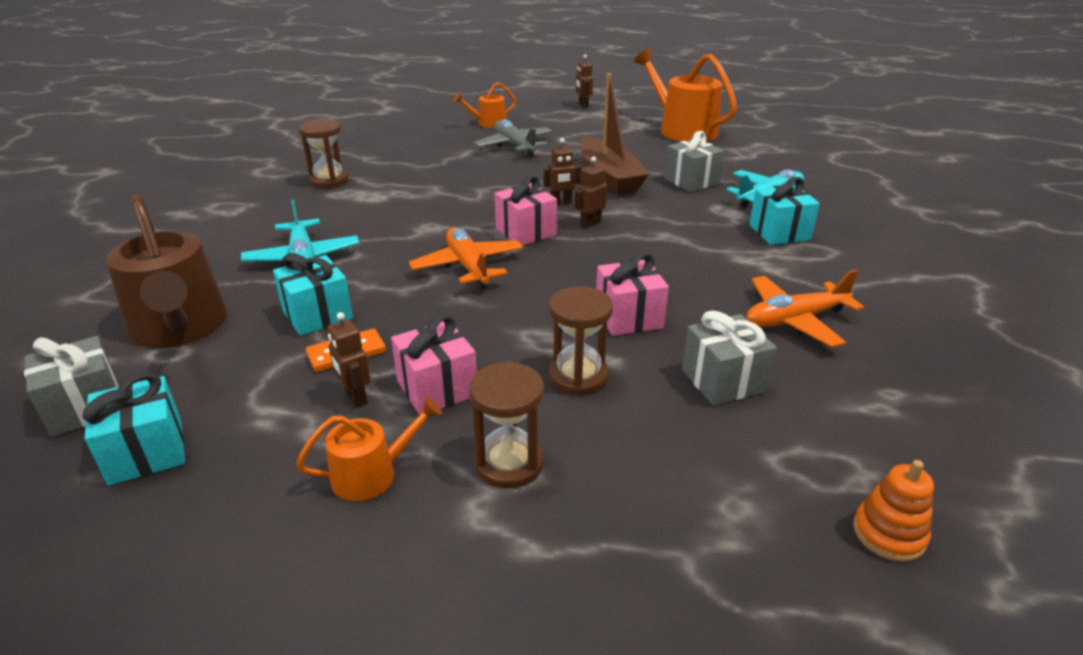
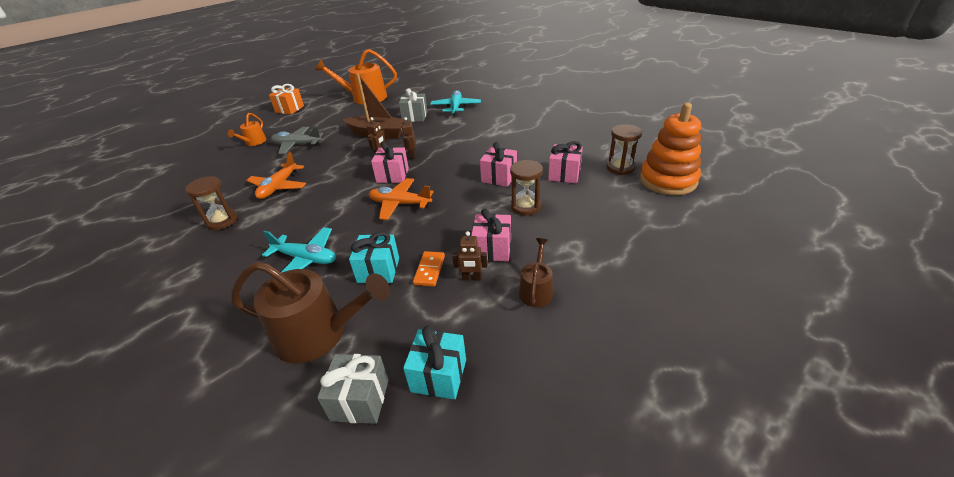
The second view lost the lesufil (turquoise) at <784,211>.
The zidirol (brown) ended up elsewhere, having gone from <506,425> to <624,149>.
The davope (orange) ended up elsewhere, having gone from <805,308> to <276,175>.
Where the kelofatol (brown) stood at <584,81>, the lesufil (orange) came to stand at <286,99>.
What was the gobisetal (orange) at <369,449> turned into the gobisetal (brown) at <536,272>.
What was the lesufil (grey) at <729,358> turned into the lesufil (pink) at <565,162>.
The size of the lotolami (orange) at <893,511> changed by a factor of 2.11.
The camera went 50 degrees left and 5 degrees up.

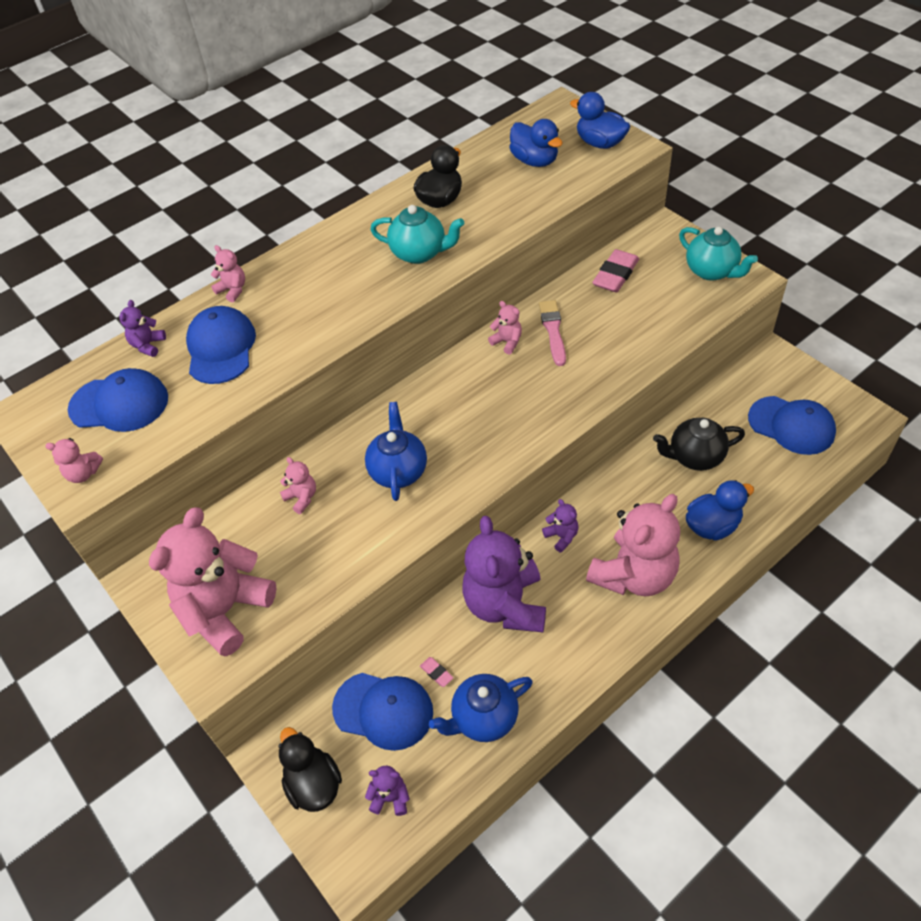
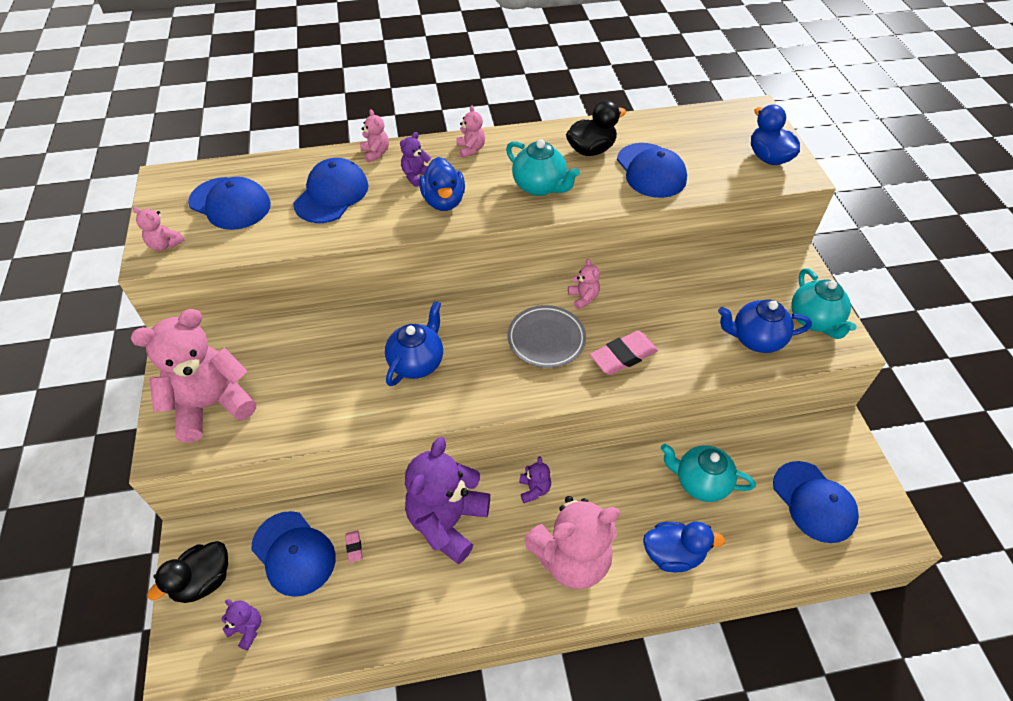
The second view lost the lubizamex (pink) at <552,333>.
The second view gained the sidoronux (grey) at <547,336>.
The second view gained the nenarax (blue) at <652,170>.
The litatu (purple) ended up elsewhere, having gone from <142,328> to <415,159>.
The litatu (pink) ended up elsewhere, having gone from <298,485> to <471,131>.
The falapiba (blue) ended up elsewhere, having gone from <481,708> to <765,326>.
The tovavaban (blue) ended up elsewhere, having gone from <536,143> to <442,184>.
The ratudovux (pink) ended up elsewhere, having gone from <615,270> to <624,353>.
What was the falapiba (black) at <699,444> turned into the falapiba (turquoise) at <708,473>.
The tovavaban (black) at <310,769> ended up facing another way, 135 degrees counterclockwise from before.
The camera went 25 degrees right and 0 degrees up.

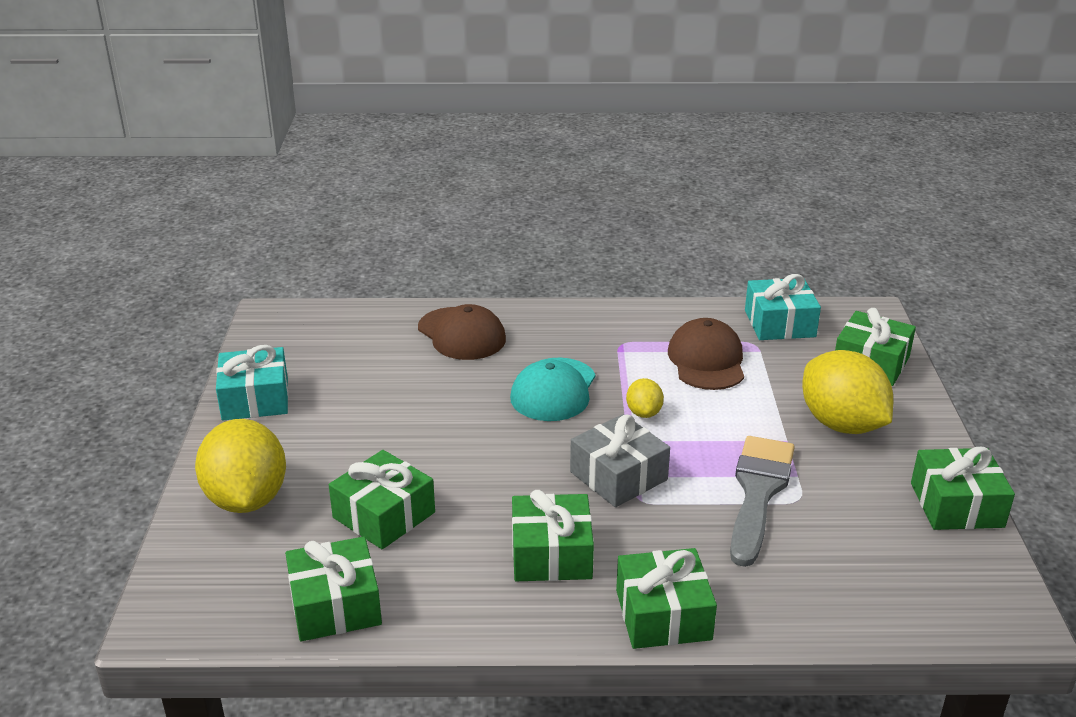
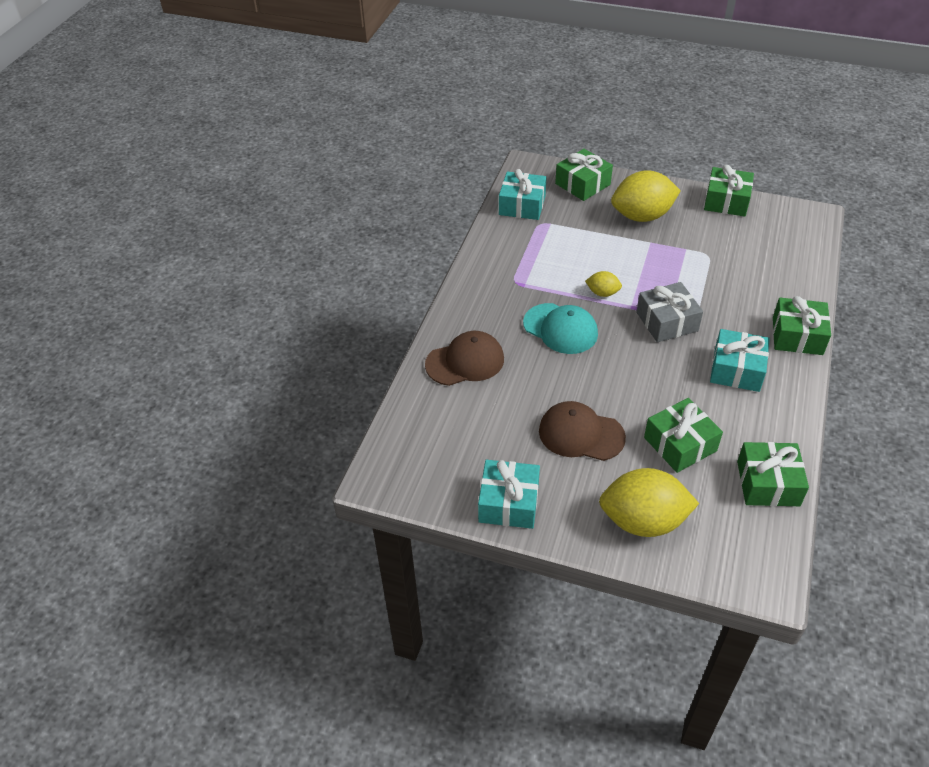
The second view lost the lubizamex (grey) at <762,501>.
The nenarax (brown) ended up elsewhere, having gone from <706,354> to <582,431>.
What was the lesufil (green) at <553,535> turned into the lesufil (turquoise) at <740,360>.
The camera went 70 degrees left and 15 degrees up.

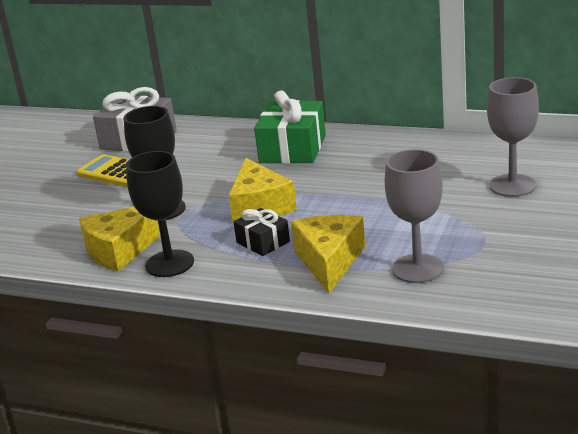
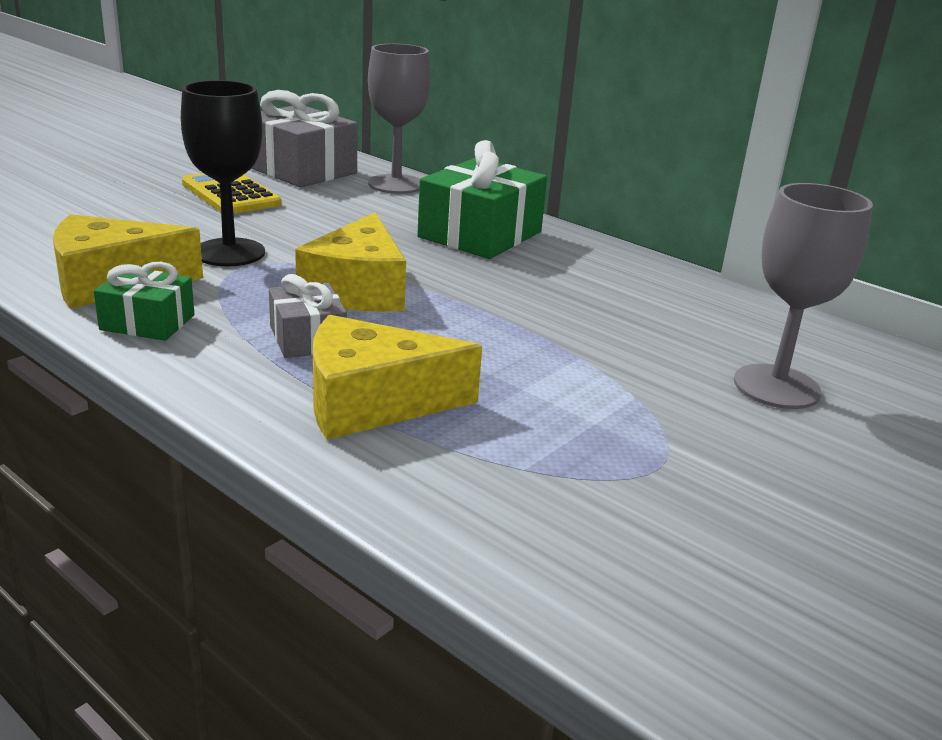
The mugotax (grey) ended up elsewhere, having gone from <414,216> to <399,119>.
Where the mugotax (black) stood at <160,214>, the lesufil (green) came to stand at <144,301>.
What was the lesufil (black) at <262,232> turned into the lesufil (grey) at <308,316>.
The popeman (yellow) at <328,254> ended up facing another way, 120 degrees counterclockwise from before.
The camera went 15 degrees right and 0 degrees up.

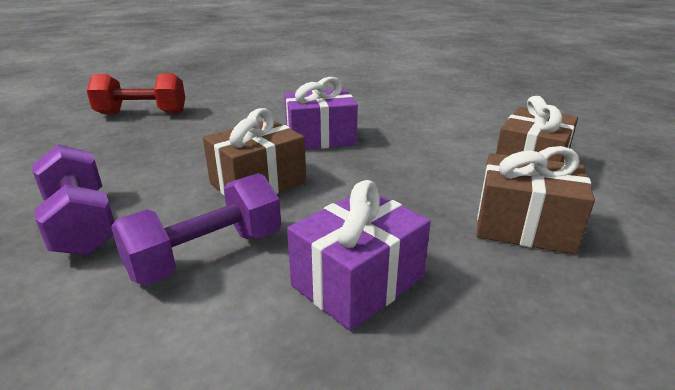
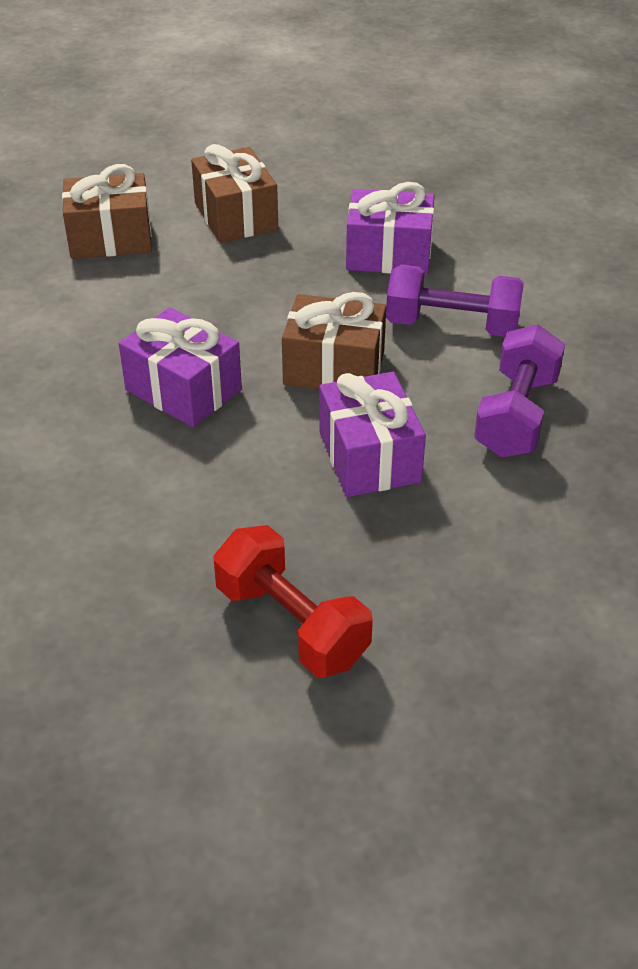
The second view gained the lesufil (purple) at <373,434>.
The camera went 130 degrees left and 15 degrees up.

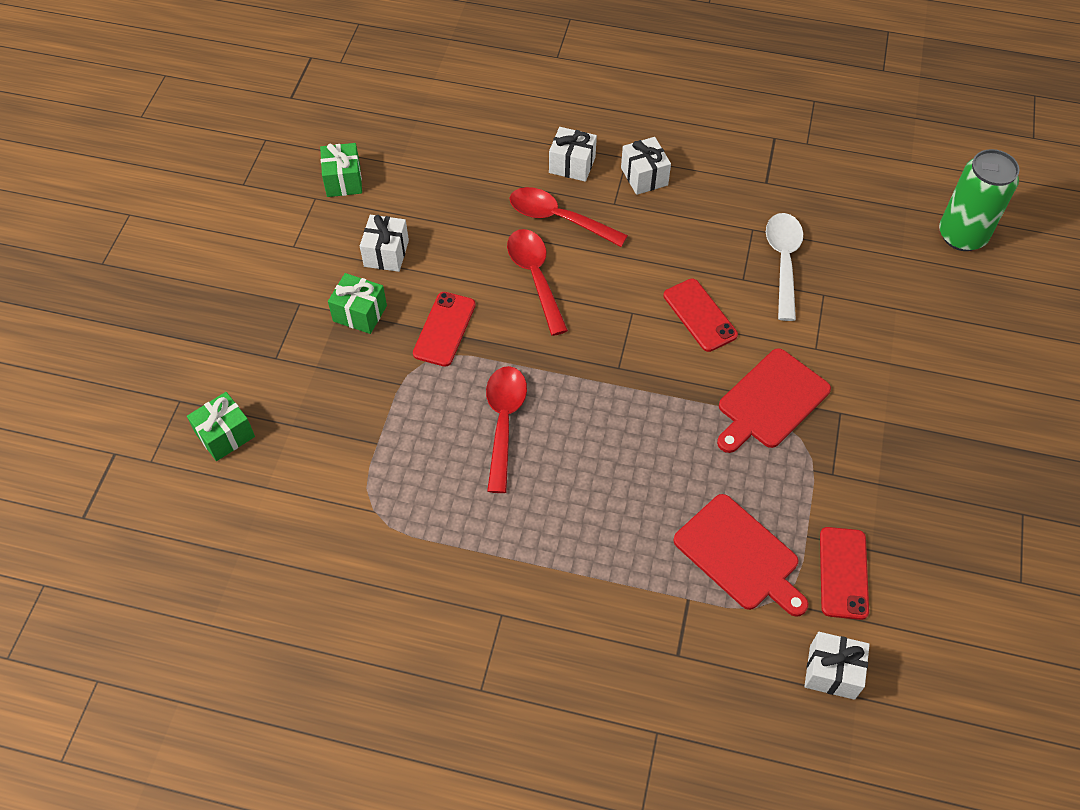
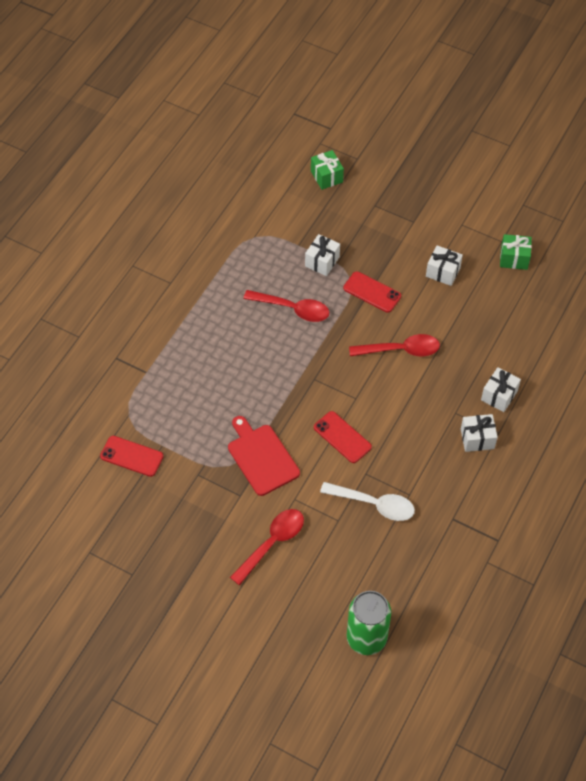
The second view lost the lesufil (green) at <357,303>.
The second view lost the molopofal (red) at <741,555>.
The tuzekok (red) ended up elsewhere, having gone from <568,217> to <267,547>.
The lesufil (white) ended up elsewhere, having gone from <837,666> to <322,255>.
The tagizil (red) at <700,315> ended up facing another way, 60 degrees clockwise from before.
The camera went 105 degrees right and 0 degrees up.

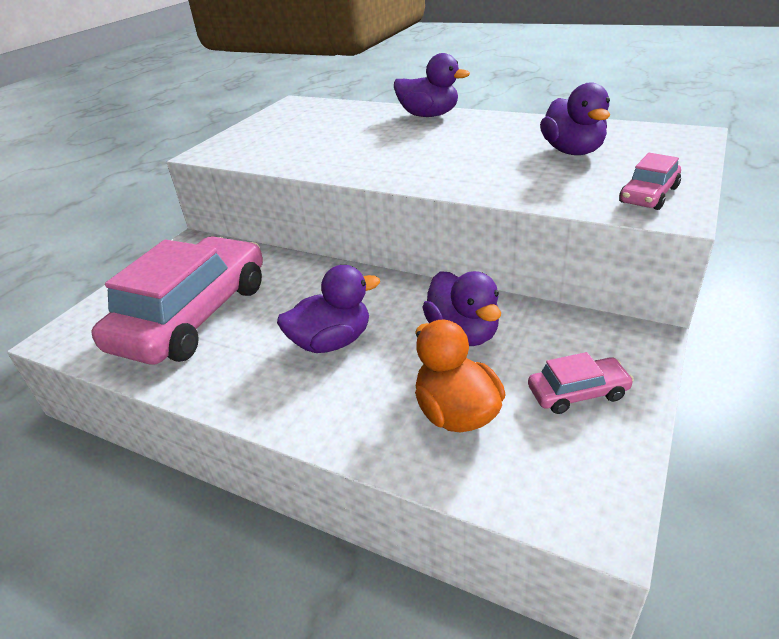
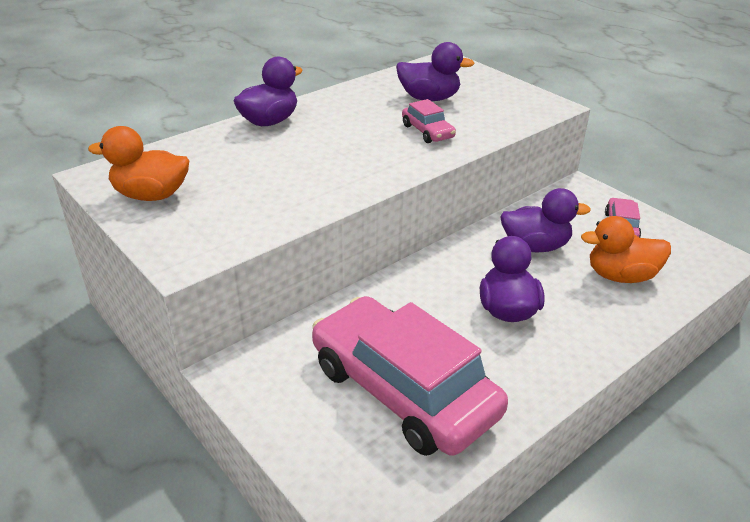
The second view gained the tovavaban (orange) at <138,163>.
The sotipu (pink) ended up elsewhere, having gone from <650,181> to <429,121>.
The camera went 70 degrees left and 0 degrees up.

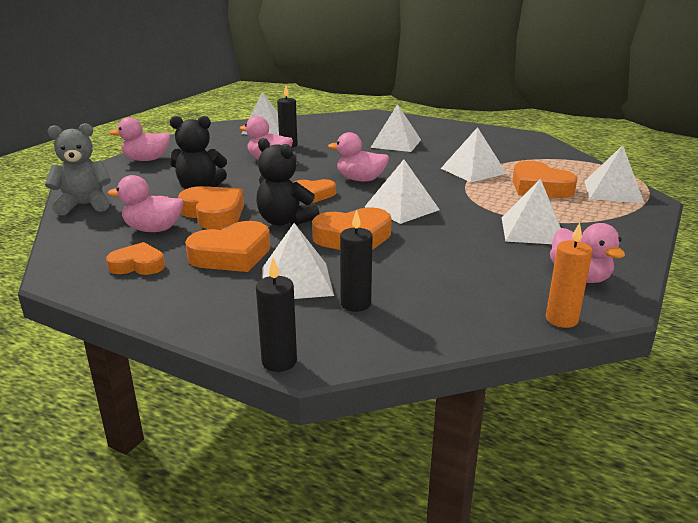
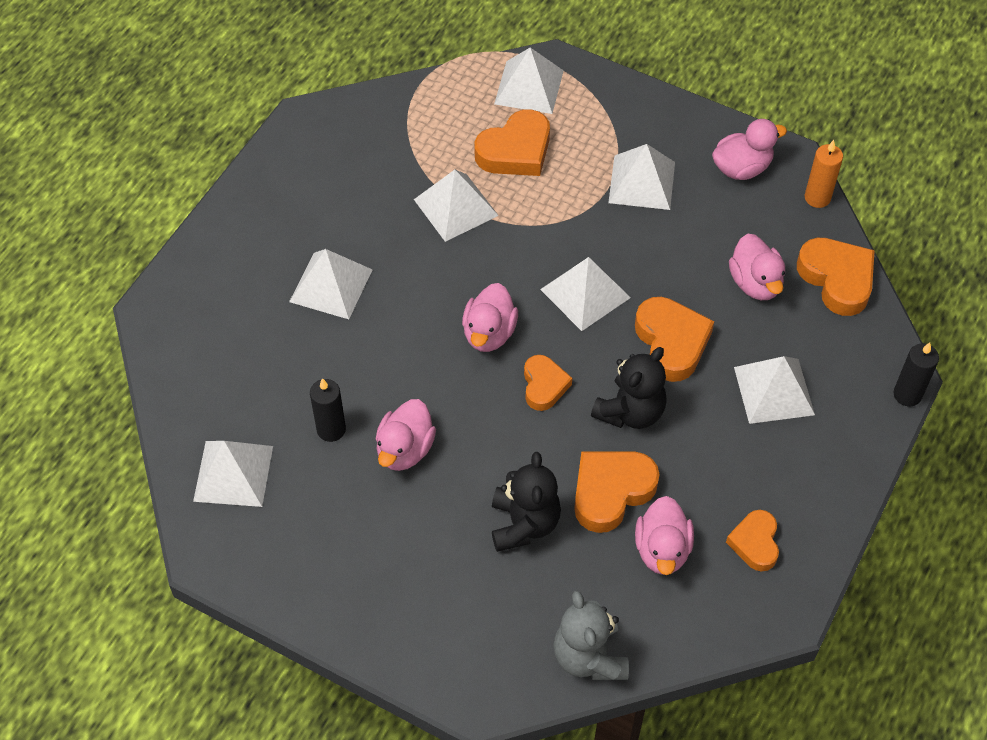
The second view lost the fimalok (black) at <356,261>.
The tovavaban (pink) ended up elsewhere, having gone from <140,139> to <757,267>.
The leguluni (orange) ended up elsewhere, having gone from <227,246> to <836,277>.
The camera went 90 degrees left and 30 degrees up.

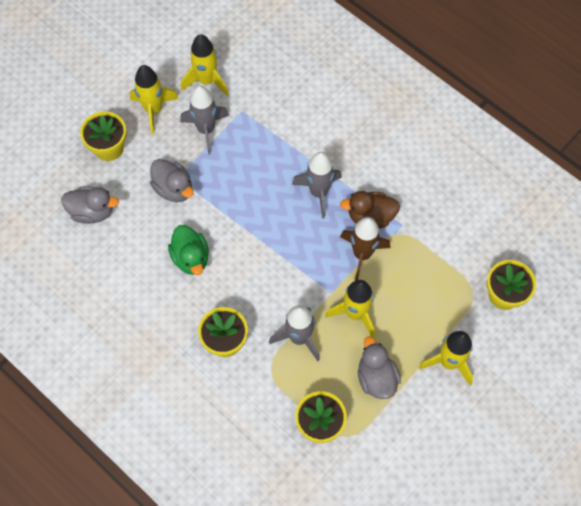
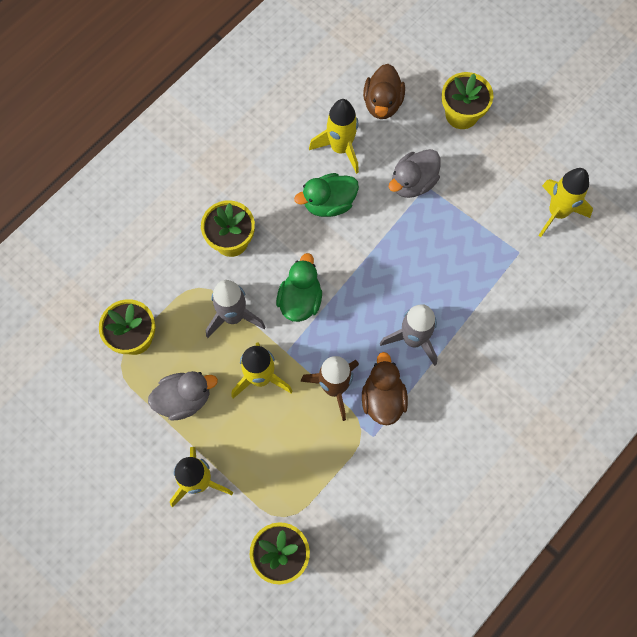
The second view lost the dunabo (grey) at <204,120>.
The second view gained the tovavaban (green) at <299,287>.
The dunabo (yellow) ended up elsewhere, having gone from <154,100> to <334,136>.
What was the tovavaban (grey) at <90,205> turned into the tovavaban (brown) at <384,91>.
The camera went 90 degrees right and 5 degrees up.

